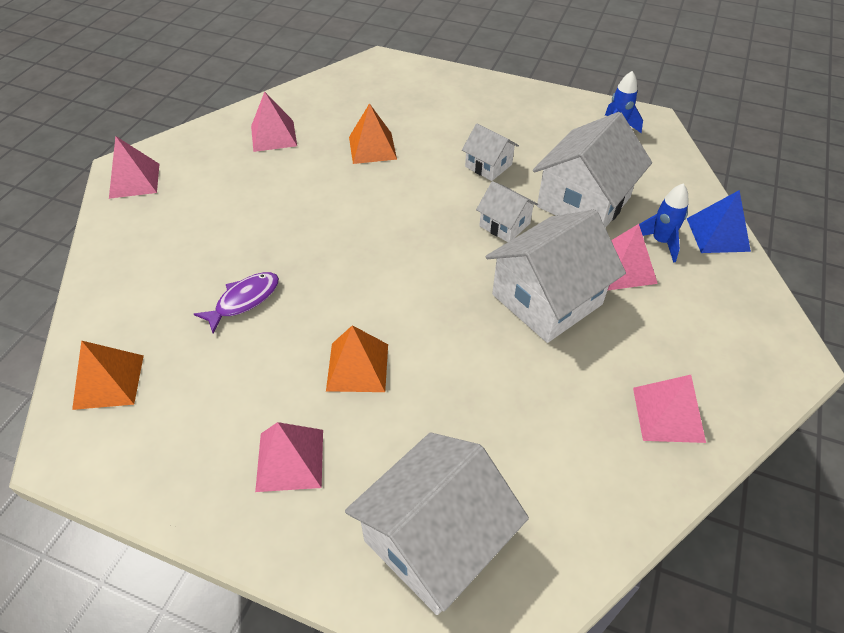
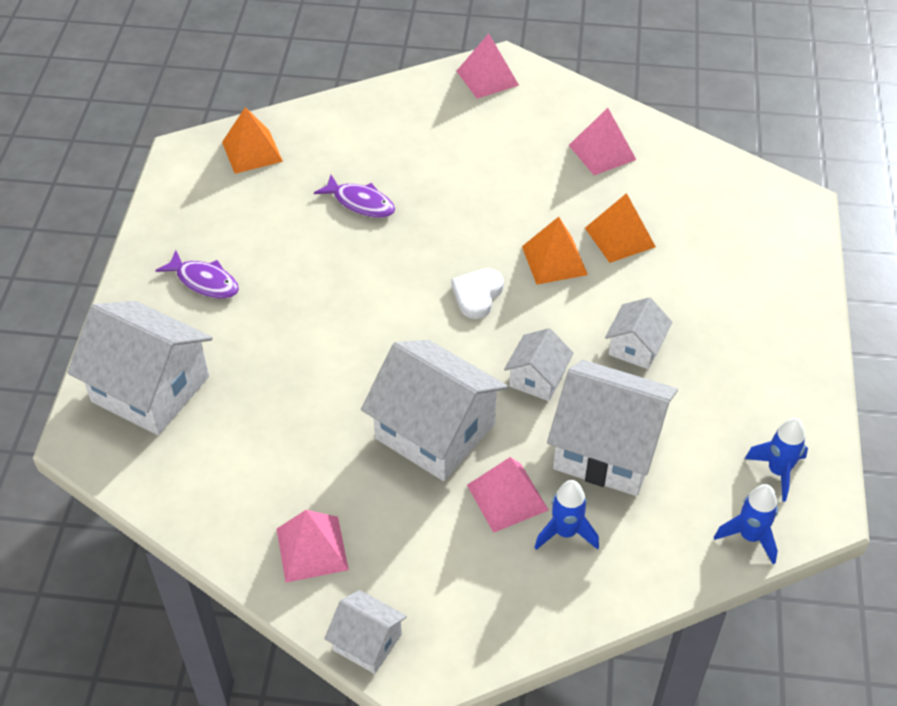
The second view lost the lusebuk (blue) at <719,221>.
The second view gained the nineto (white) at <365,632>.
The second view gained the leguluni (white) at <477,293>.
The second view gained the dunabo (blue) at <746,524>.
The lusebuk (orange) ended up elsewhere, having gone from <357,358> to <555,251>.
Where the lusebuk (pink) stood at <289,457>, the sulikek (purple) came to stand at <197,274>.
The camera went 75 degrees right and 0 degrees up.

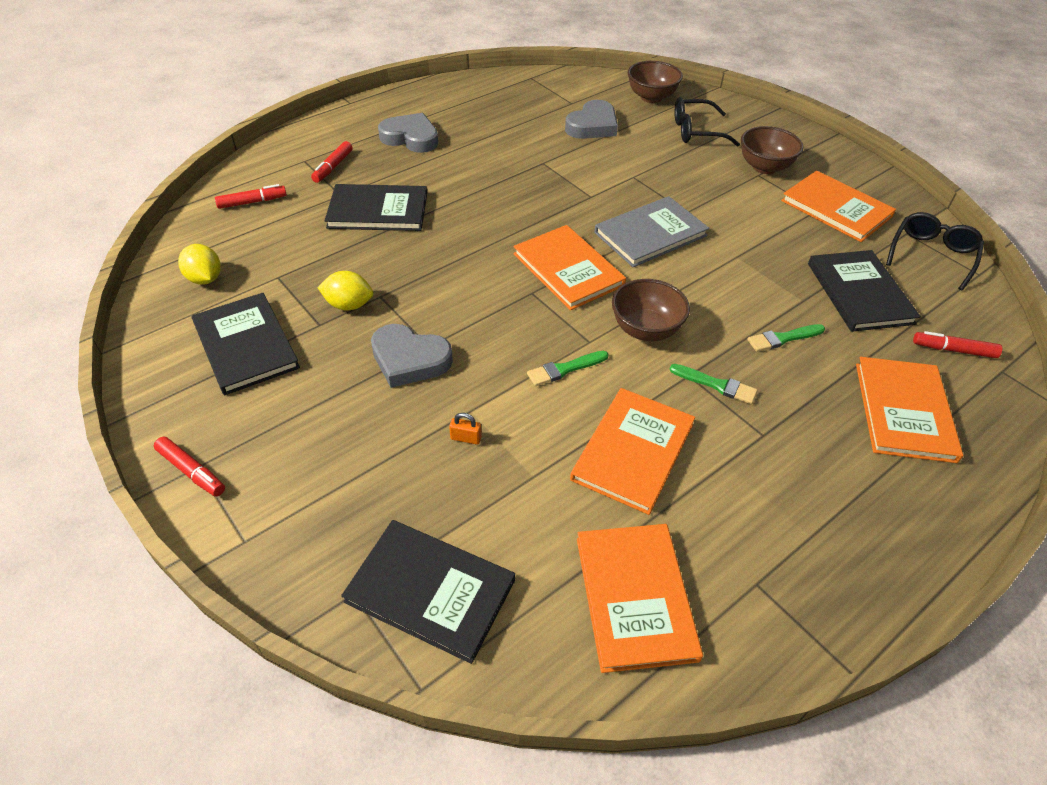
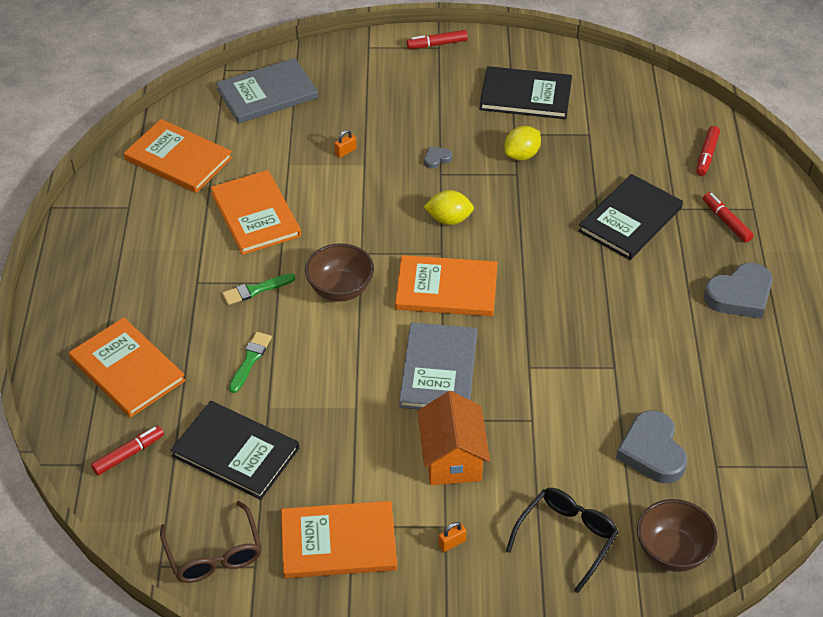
The second view lost the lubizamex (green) at <568,368>.
The second view gained the nineto (orange) at <453,438>.
The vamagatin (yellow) ended up elsewhere, having gone from <199,264> to <449,207>.
Where the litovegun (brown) stood at <772,150>, the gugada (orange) came to stand at <452,537>.
What was the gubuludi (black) at <428,592> turned into the gubuludi (grey) at <267,90>.
What was the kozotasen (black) at <935,251> turned into the kozotasen (brown) at <211,542>.
The size of the leguluni (grey) at <412,356> changed by a factor of 0.45.
The camera went 130 degrees right and 0 degrees up.

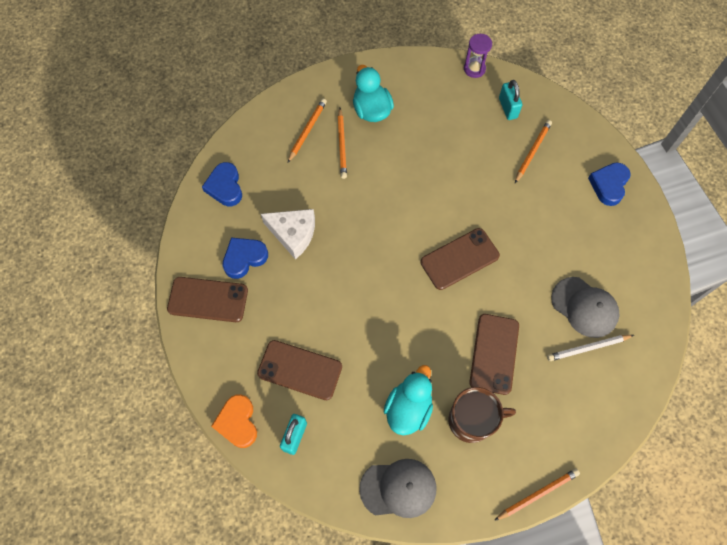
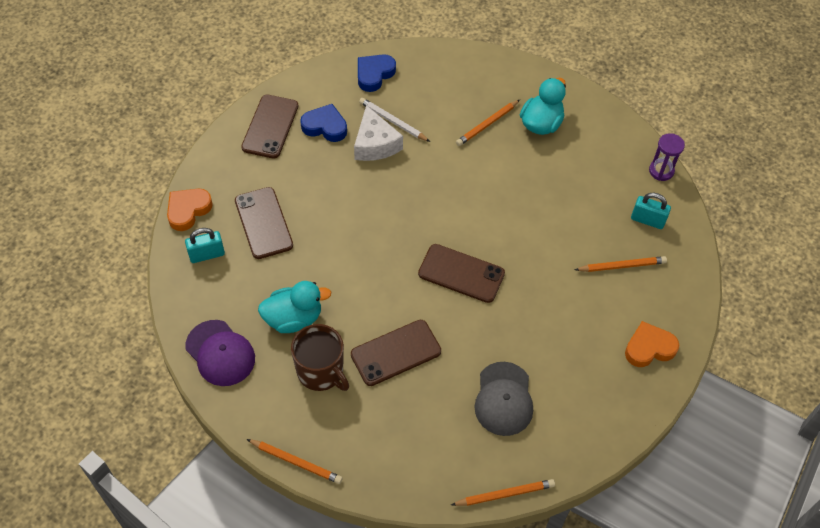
The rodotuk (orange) ended up elsewhere, having gone from <307,130> to <503,492>.
The rodotuk (white) ended up elsewhere, having gone from <590,348> to <394,120>.
What was the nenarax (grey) at <397,488> turned into the nenarax (purple) at <220,353>.
What was the leguluni (blue) at <609,184> turned into the leguluni (orange) at <652,344>.
The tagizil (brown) at <207,299> ended up facing another way, 45 degrees clockwise from before.
The gugada (turquoise) at <510,100> ended up facing another way, 75 degrees clockwise from before.
The camera went 50 degrees right and 10 degrees down.

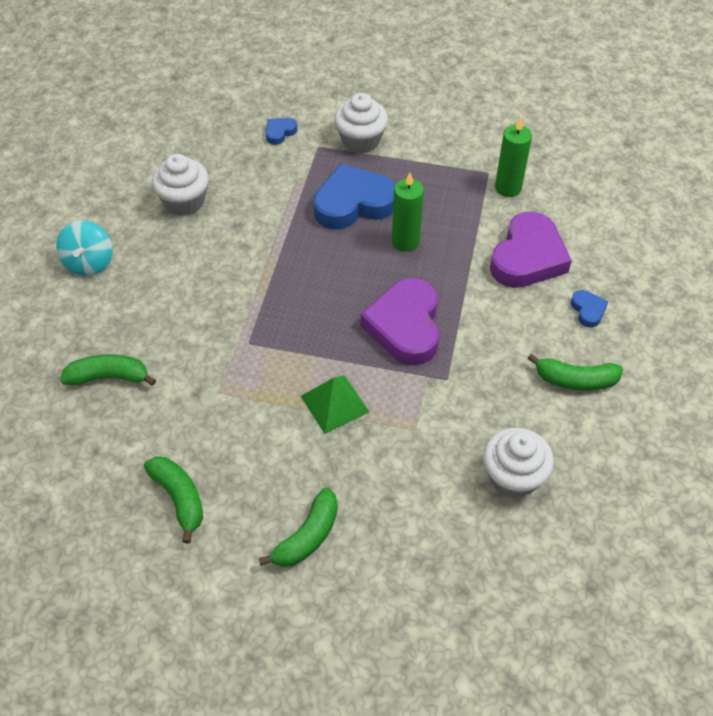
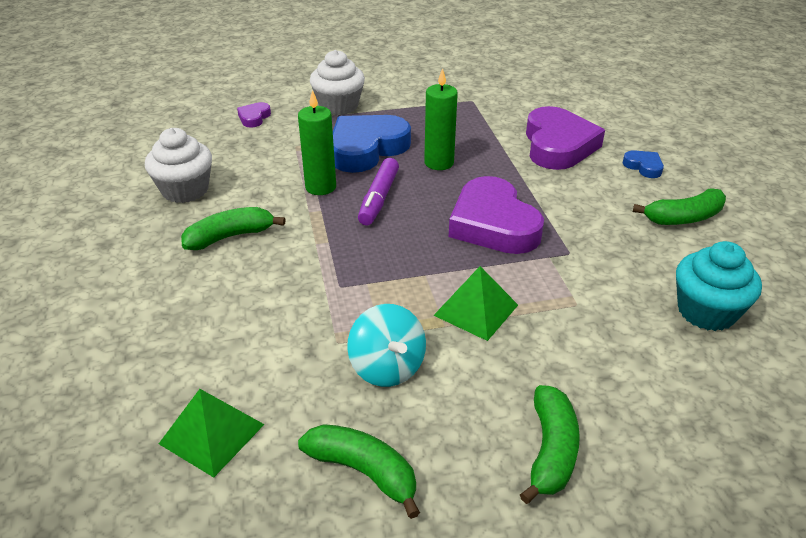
The second view gained the lusebuk (green) at <212,433>.
The second view gained the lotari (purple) at <378,191>.
The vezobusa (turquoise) ended up elsewhere, having gone from <84,248> to <386,345>.
The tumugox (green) ended up elsewhere, having gone from <108,370> to <233,228>.
The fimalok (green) ended up elsewhere, having gone from <513,157> to <317,142>.
What was the leguluni (blue) at <281,131> turned into the leguluni (purple) at <254,115>.
What was the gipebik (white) at <518,463> turned into the gipebik (turquoise) at <719,286>.
The camera went 25 degrees left and 15 degrees down.

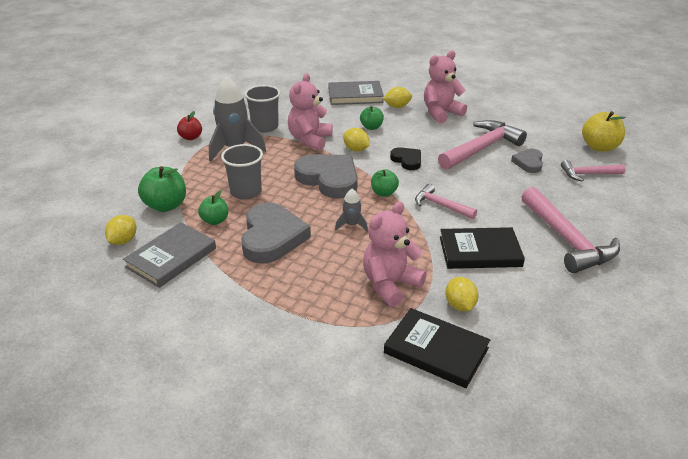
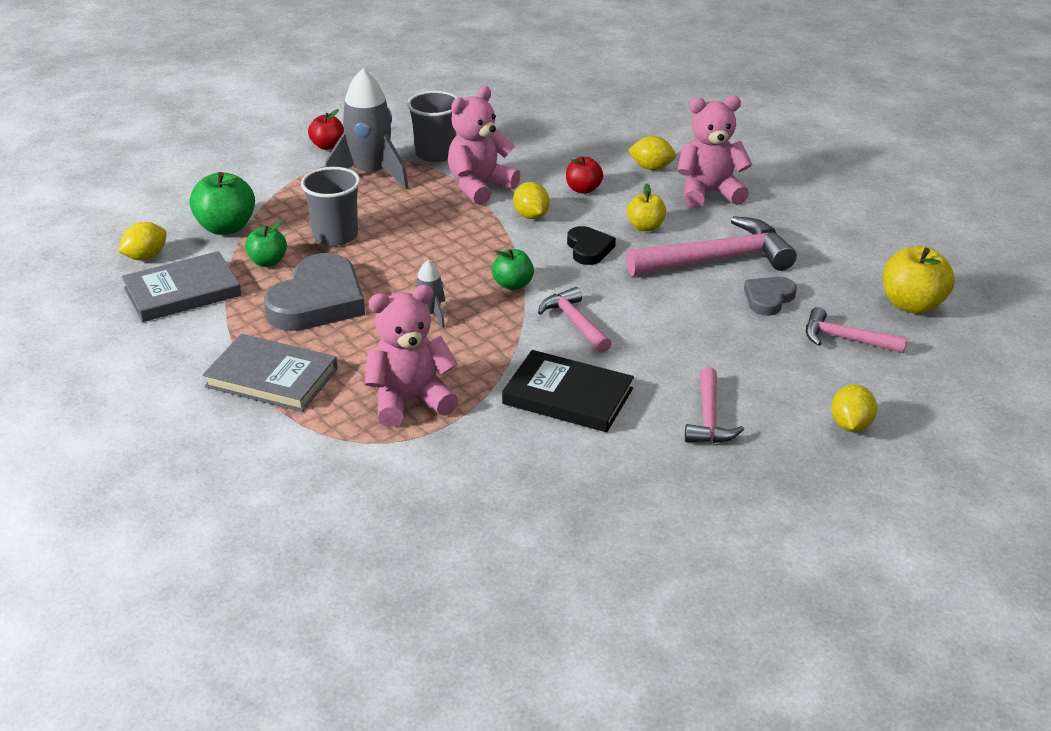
The second view lost the leguluni (grey) at <326,177>.
The second view lost the gubuludi (black) at <437,348>.
The second view gained the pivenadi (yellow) at <646,207>.
The gubuludi (grey) ended up elsewhere, having gone from <356,93> to <270,373>.
The vamagatin (yellow) ended up elsewhere, having gone from <461,294> to <854,408>.
What was the pivenadi (green) at <372,118> turned into the pivenadi (red) at <584,175>.
The size of the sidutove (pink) at <570,230> changed by a factor of 0.56.
The camera went 25 degrees right and 0 degrees up.

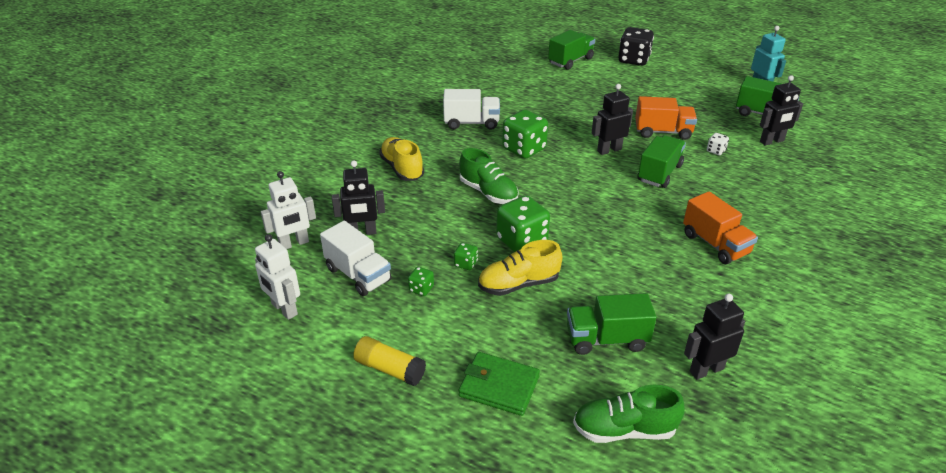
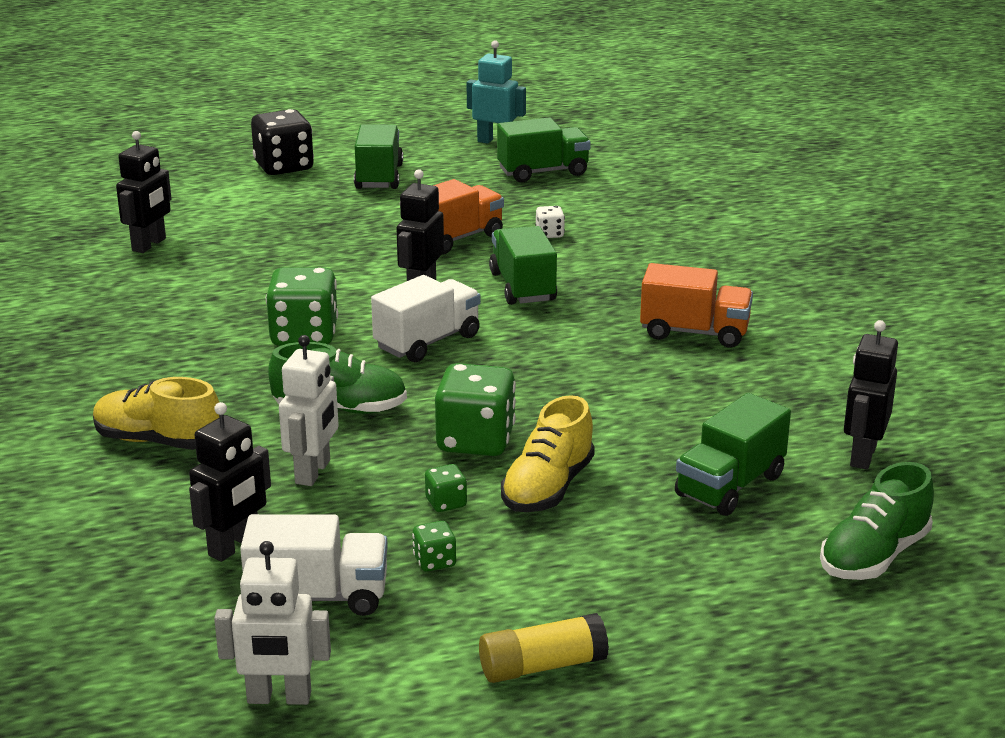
The second view lost the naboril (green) at <499,384>.
The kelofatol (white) ended up elsewhere, having gone from <288,210> to <309,410>.
The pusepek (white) ended up elsewhere, having gone from <471,109> to <426,318>.
The pusepek (green) ended up elsewhere, having gone from <571,50> to <378,156>.
The kelofatol (black) ended up elsewhere, having gone from <781,110> to <143,192>.
The camera went 45 degrees left and 10 degrees down.

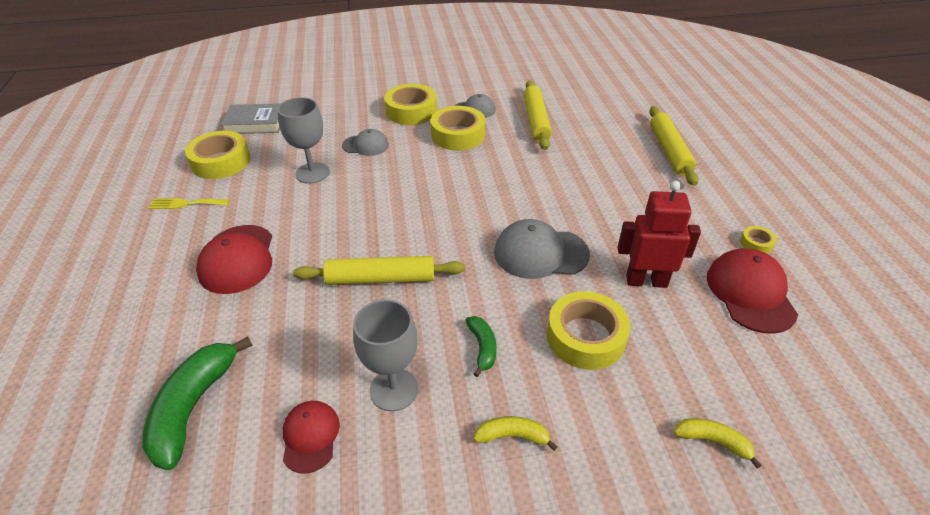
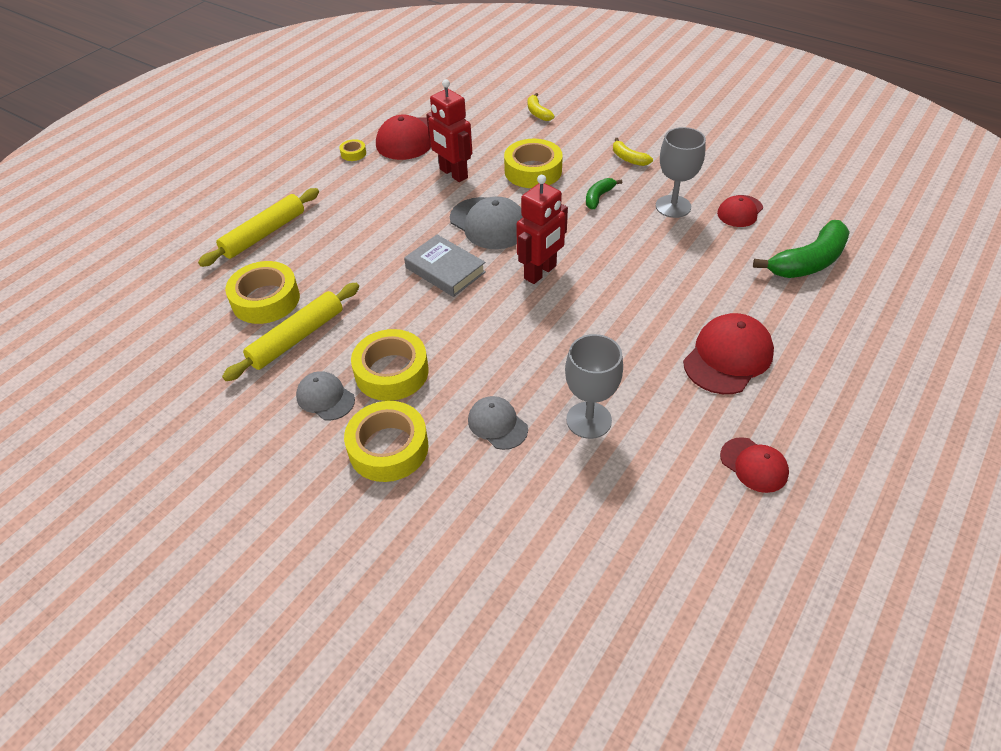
The second view lost the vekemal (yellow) at <379,270>.
The second view gained the kelofatol (red) at <542,229>.
The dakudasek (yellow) ended up elsewhere, having gone from <217,155> to <262,292>.
The gubuludi (grey) ended up elsewhere, having gone from <251,118> to <445,265>.
Where the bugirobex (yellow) stood at <189,203>, the nenarax (red) came to stand at <754,465>.
The camera went 135 degrees left and 5 degrees up.

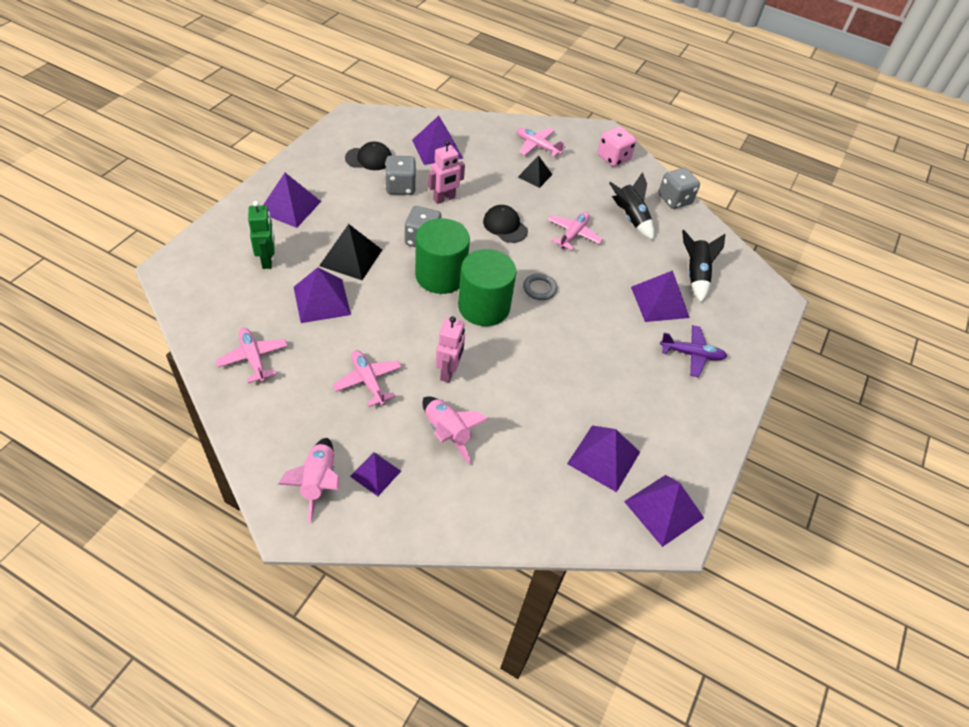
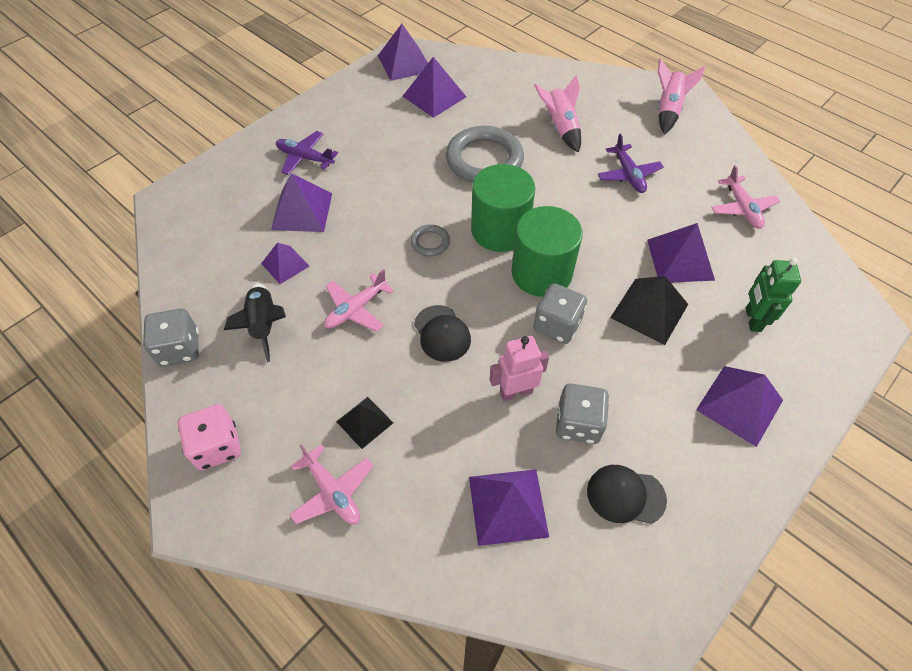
The second view lost the kelofatol (pink) at <450,349>.
The second view lost the dunabo (black) at <703,266>.
The second view gained the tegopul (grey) at <485,154>.
The lusebuk (purple) ended up elsewhere, having gone from <375,474> to <285,263>.
What was the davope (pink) at <367,378> turned into the davope (purple) at <630,163>.
The camera went 160 degrees left and 5 degrees up.

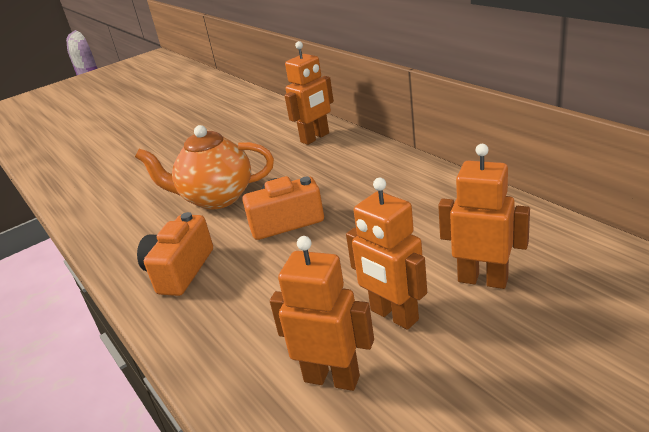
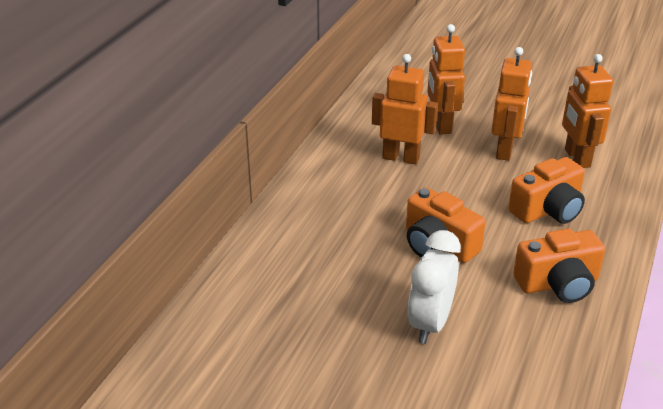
The second view gained the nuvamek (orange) at <546,190>.
The kelofatol (orange) ended up elsewhere, having gone from <309,93> to <405,109>.
Where the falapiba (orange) stood at <204,167>, the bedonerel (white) came to stand at <434,287>.
The camera went 125 degrees left and 5 degrees up.

